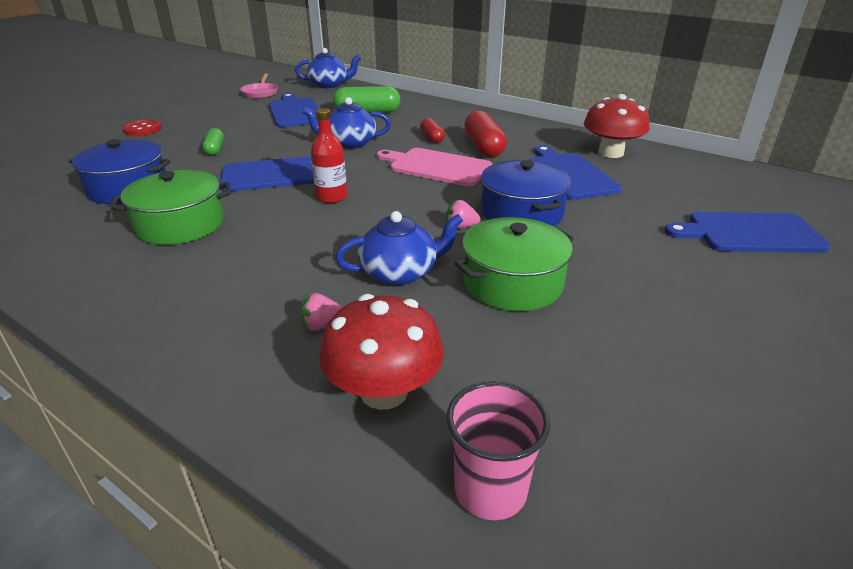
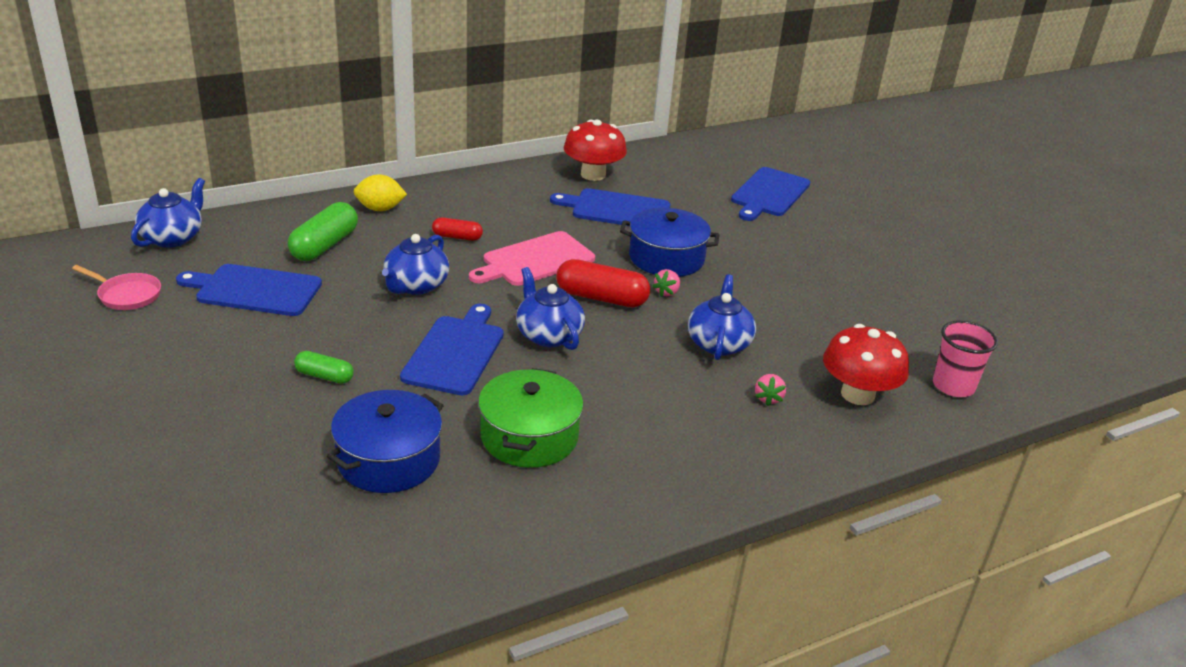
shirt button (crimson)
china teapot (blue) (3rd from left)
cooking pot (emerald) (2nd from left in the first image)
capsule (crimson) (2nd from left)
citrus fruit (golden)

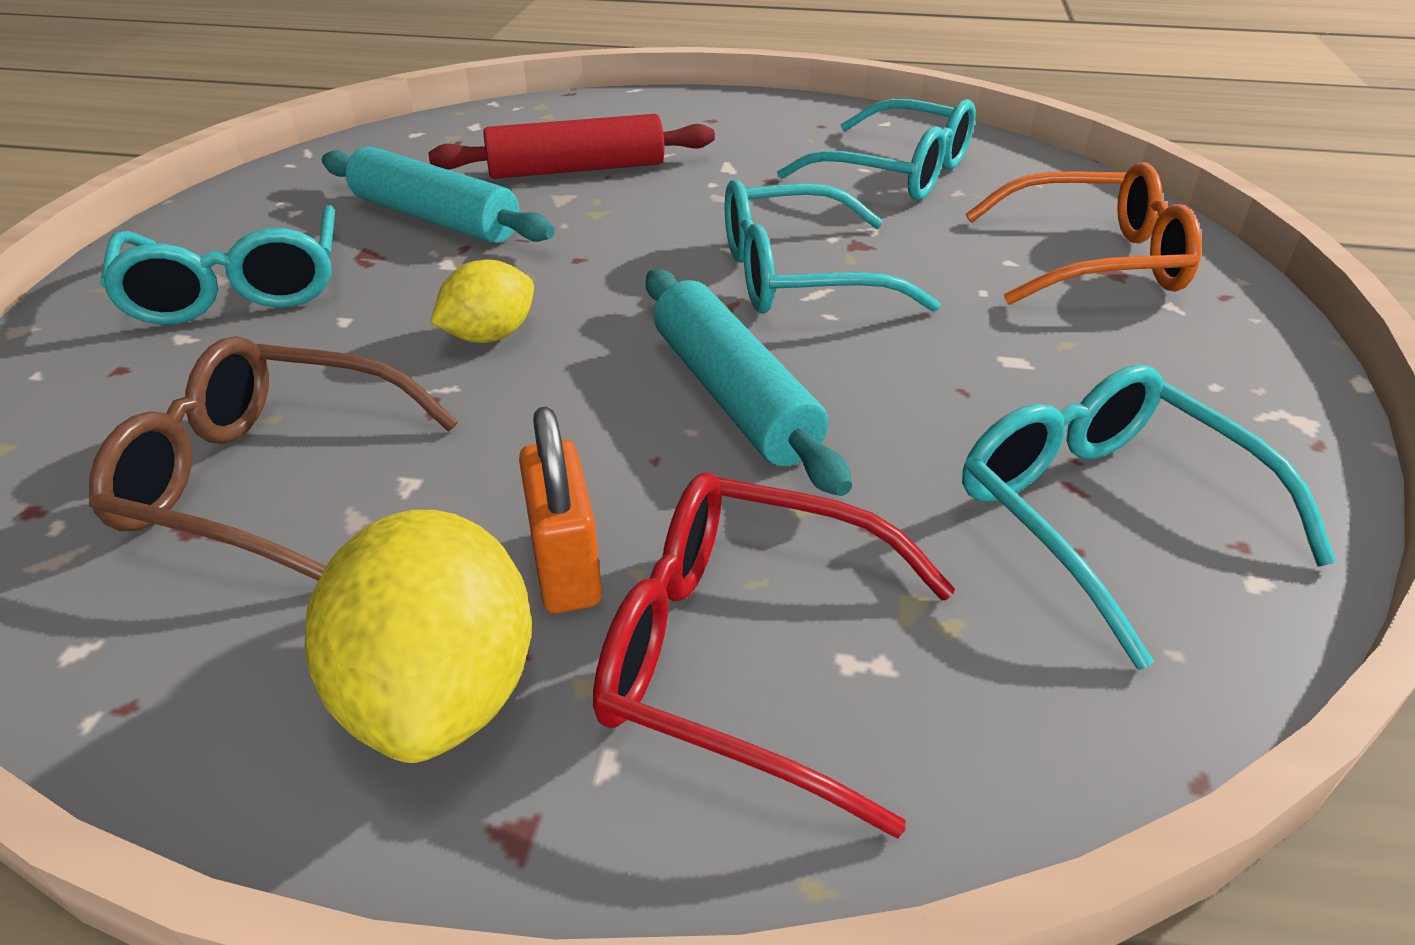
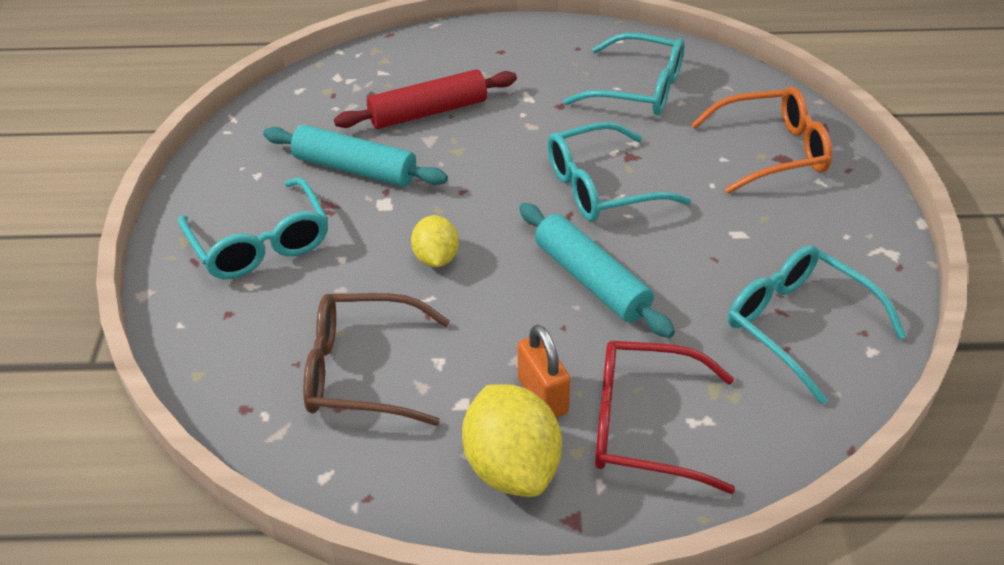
citrus fruit (golden) (1st from left)

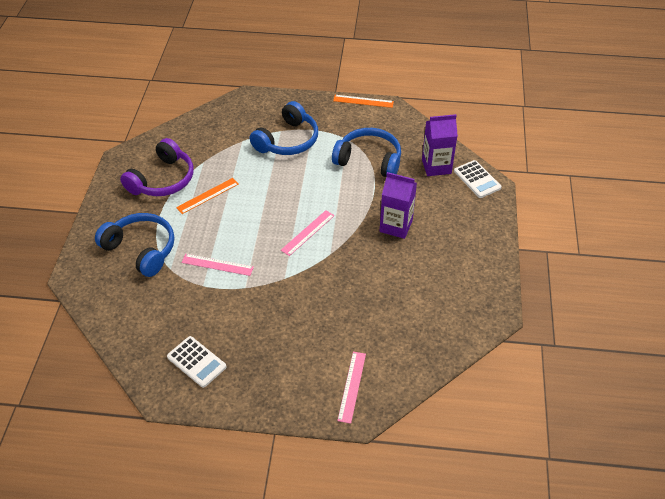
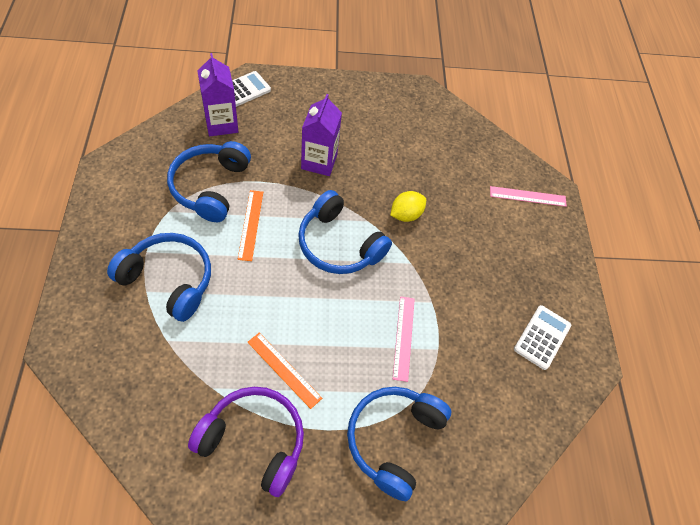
over-ear headphones (blue) (3rd from left)
straightedge (orange) (1st from left)
citrus fruit (golden)

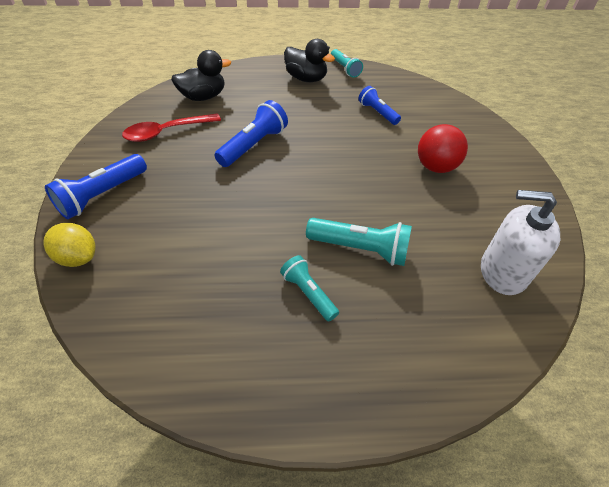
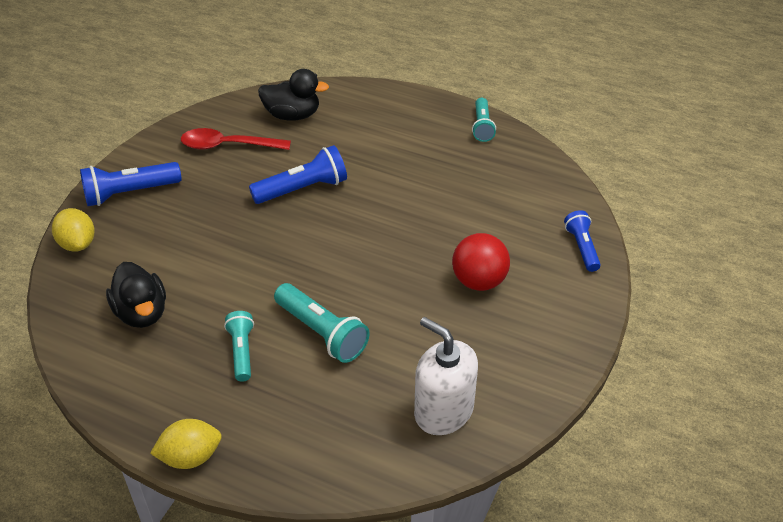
duck (ebony) (1st from left)
pocket torch (blue) (3rd from left)
citrus fruit (golden) (2nd from left)

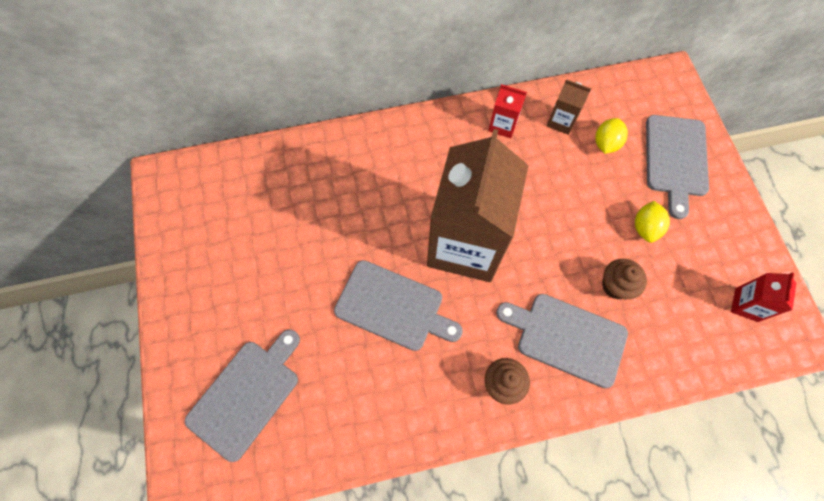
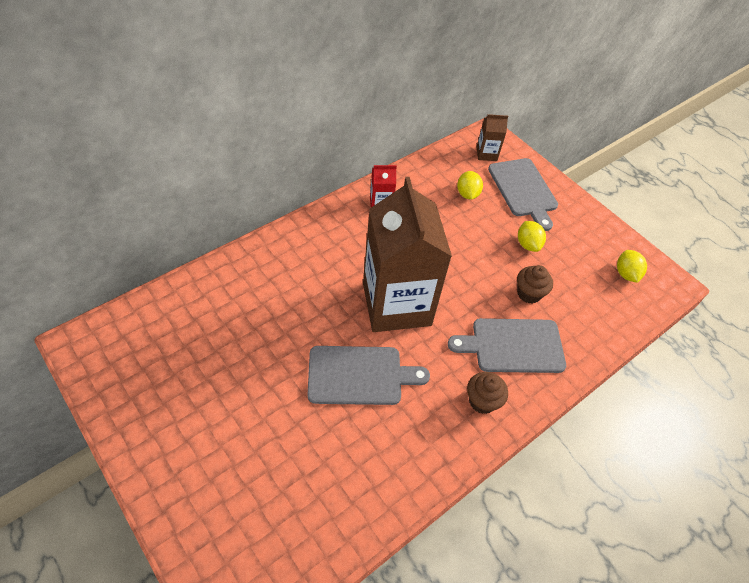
chopping board (ash-grey) (1st from left in the first image)
milk carton (dark brown) (2nd from left)
citrus fruit (golden) (3rd from left)

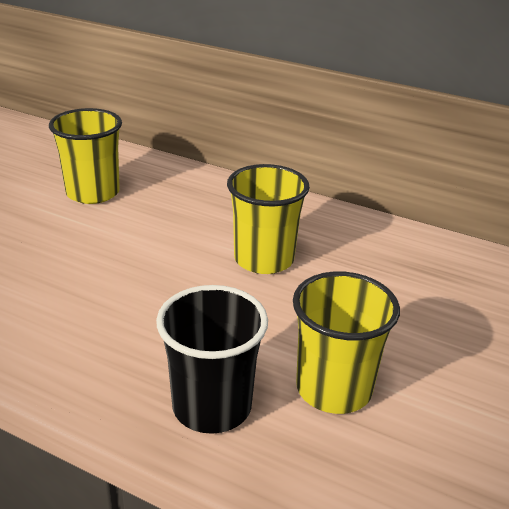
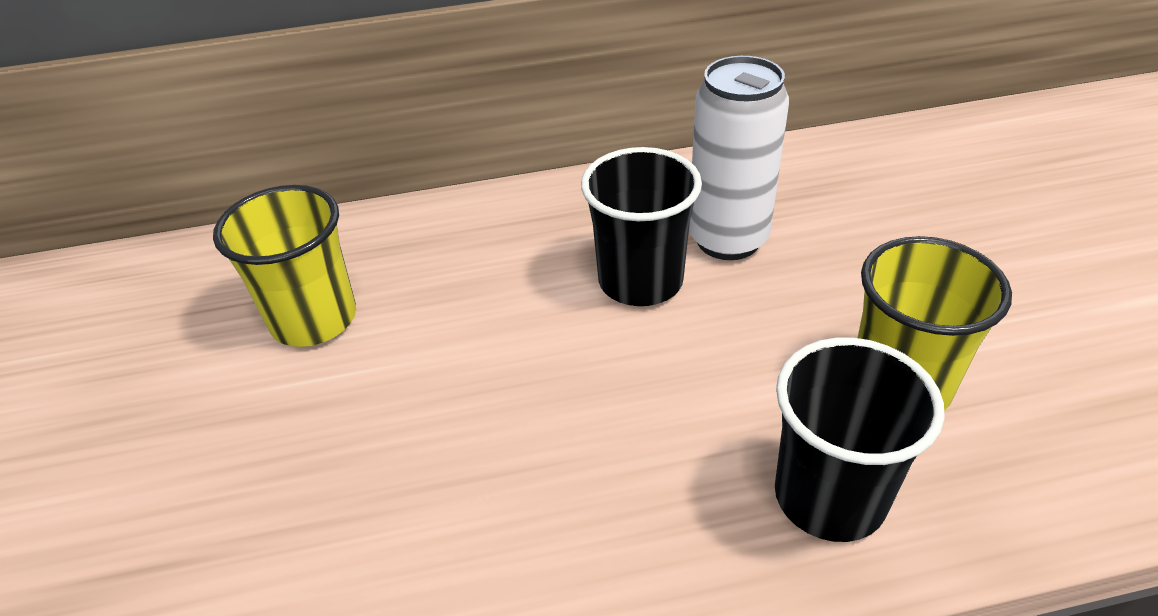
tumbler (ebony) (1st from left)
soda can (pure white)

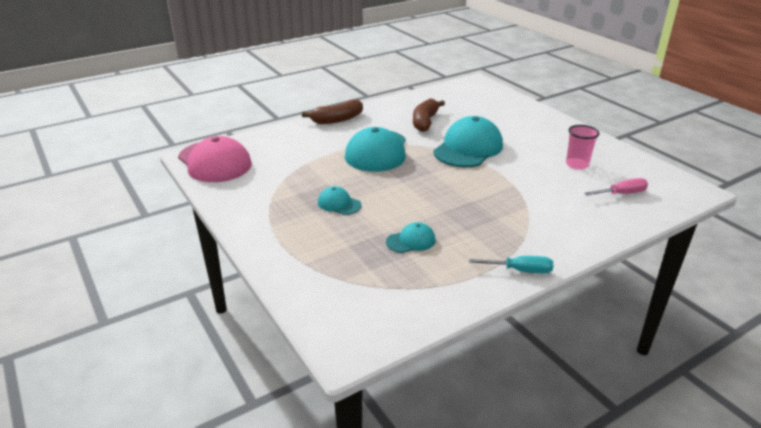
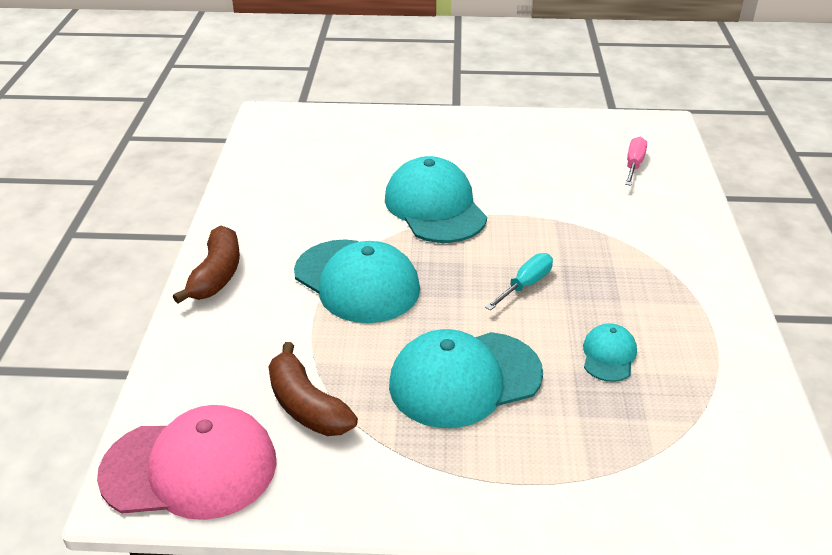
peaked cap (teal) (3rd from left)
banana fruit (dark brown) (2nd from left)
hand screwdriver (teal)
tumbler (pink)

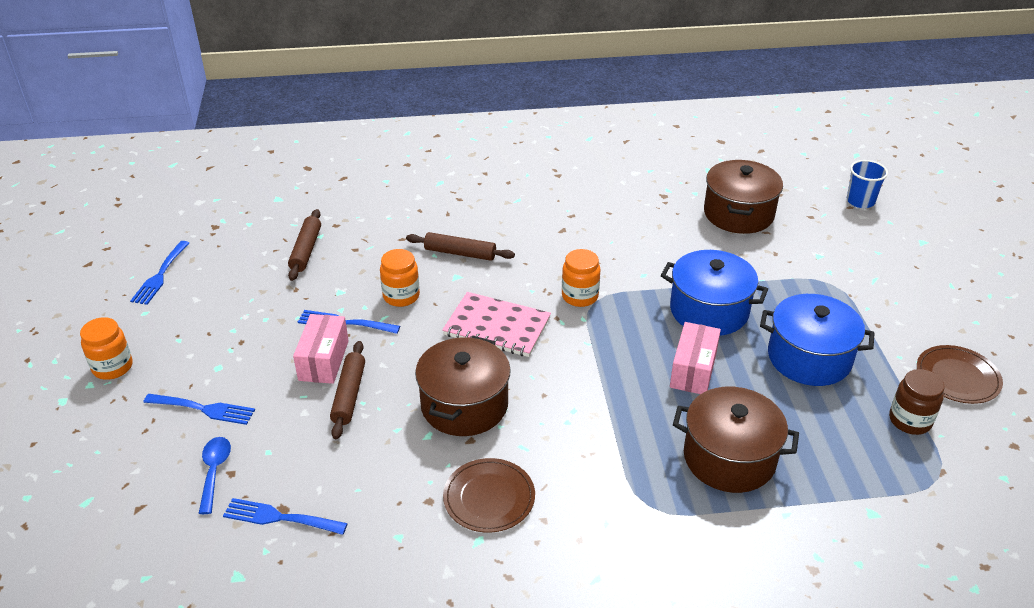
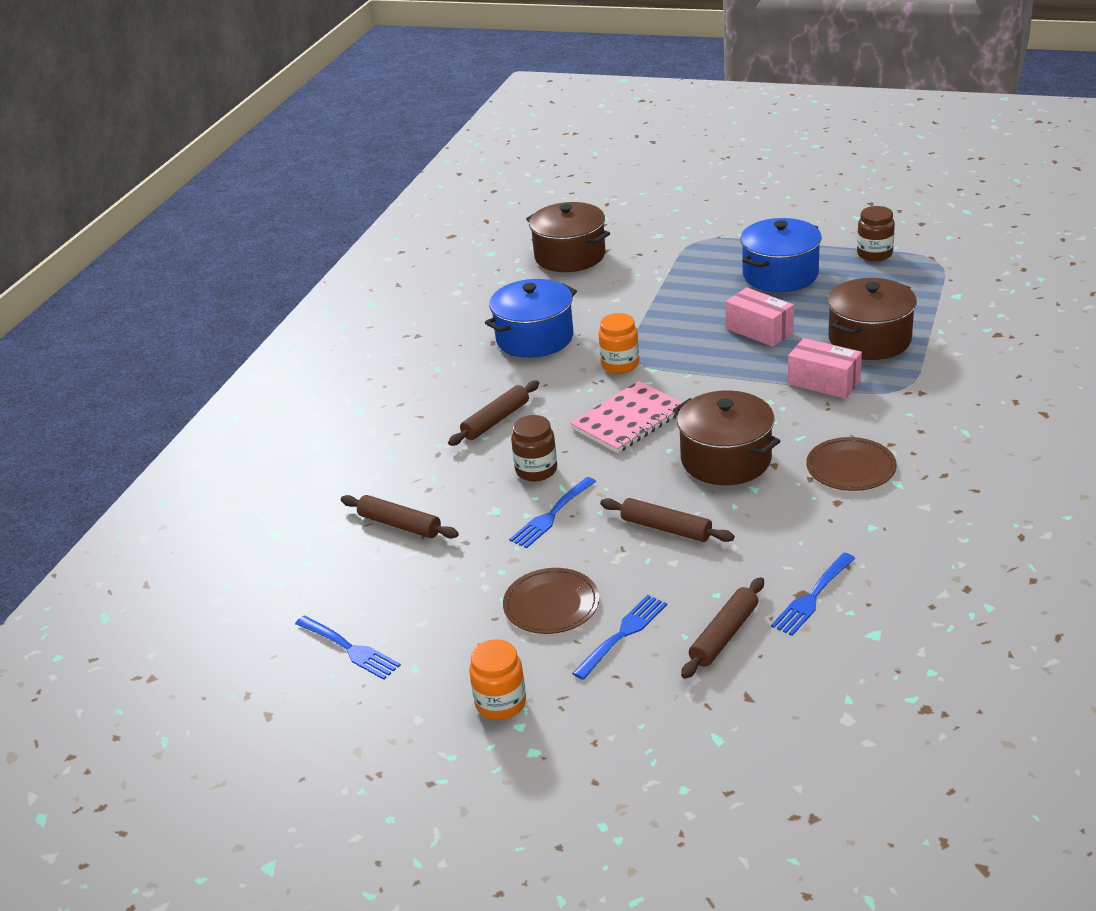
dough roller (dark brown) (4th from left)
package (pink) (2nd from left)
jar (dark brown) (1st from left)
cooking pot (blue) (1st from left)
tumbler (blue)
flat dish (dark brown) (1st from left)

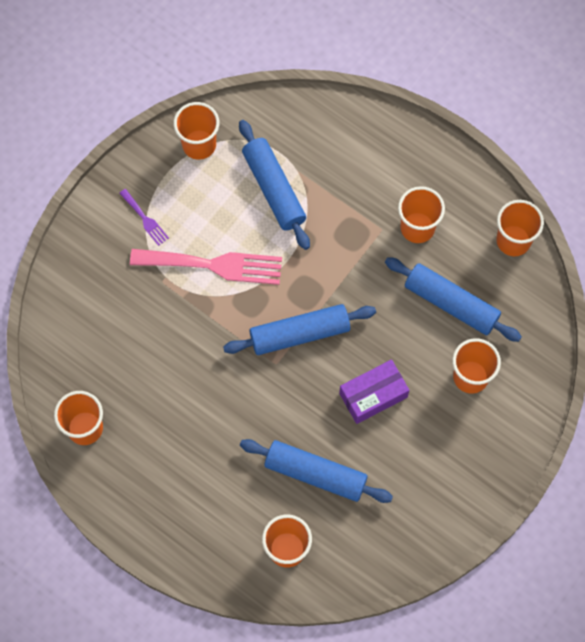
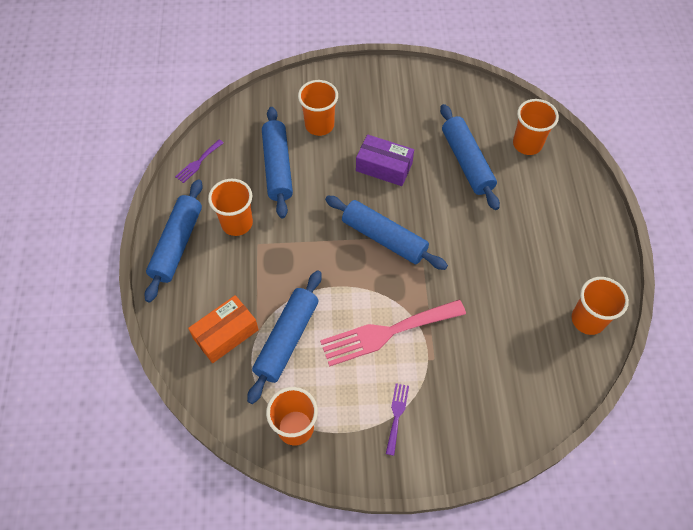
table fork (pink)
table fork (royal purple) (1st from left)
dough roller (blue) (1st from left)
package (orange)

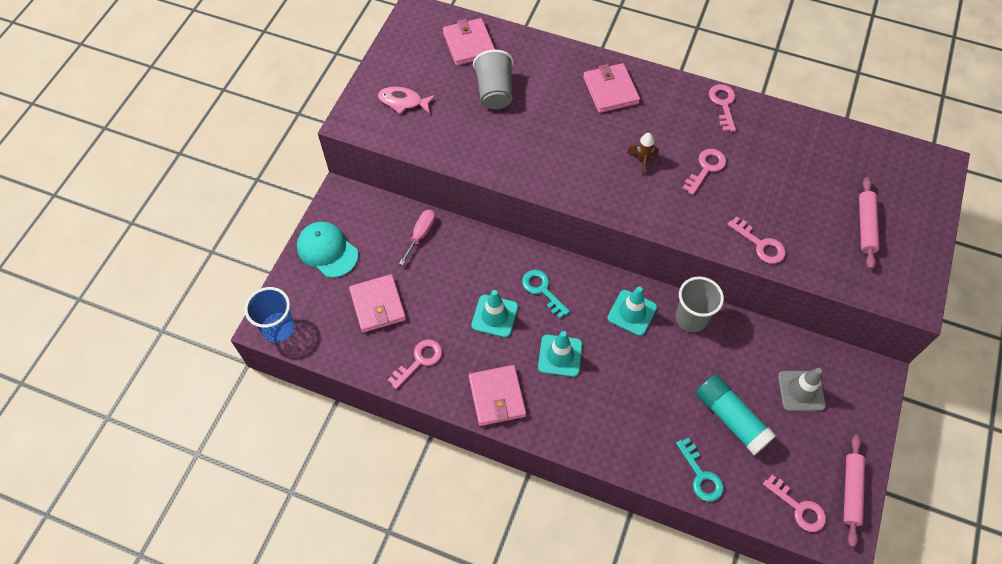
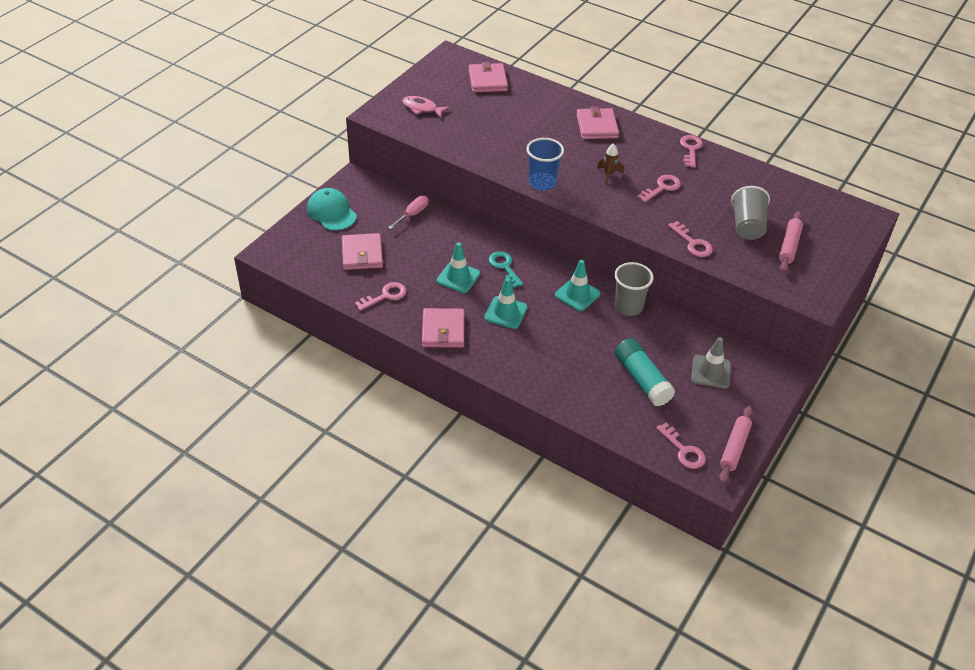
tumbler (blue)
tumbler (ash-grey) (2nd from left)
key (teal) (2nd from left in the first image)

